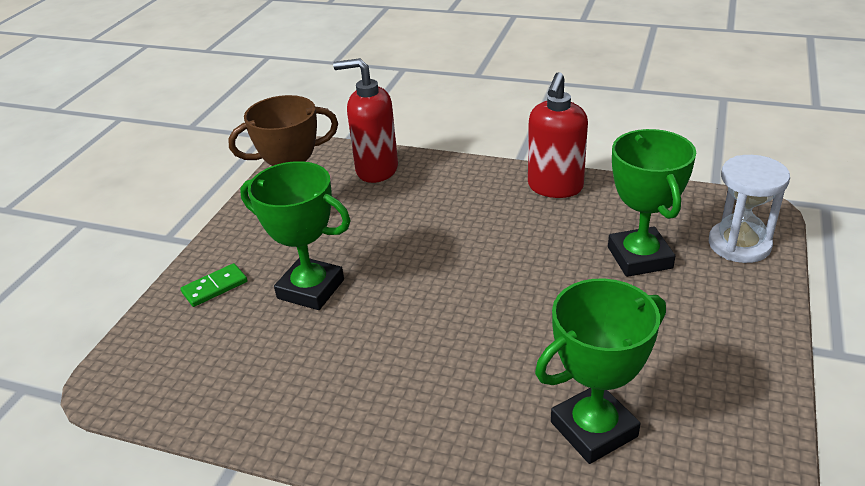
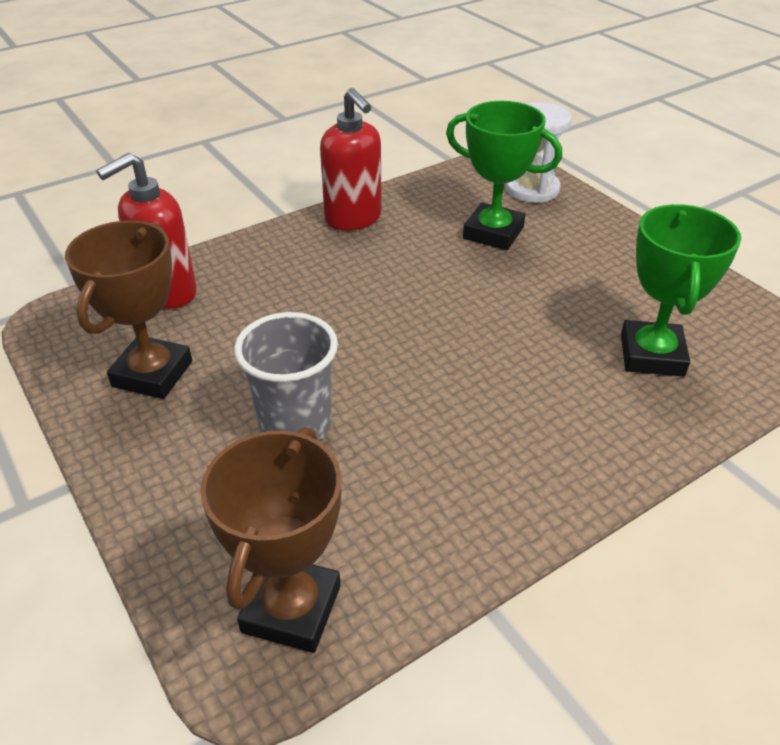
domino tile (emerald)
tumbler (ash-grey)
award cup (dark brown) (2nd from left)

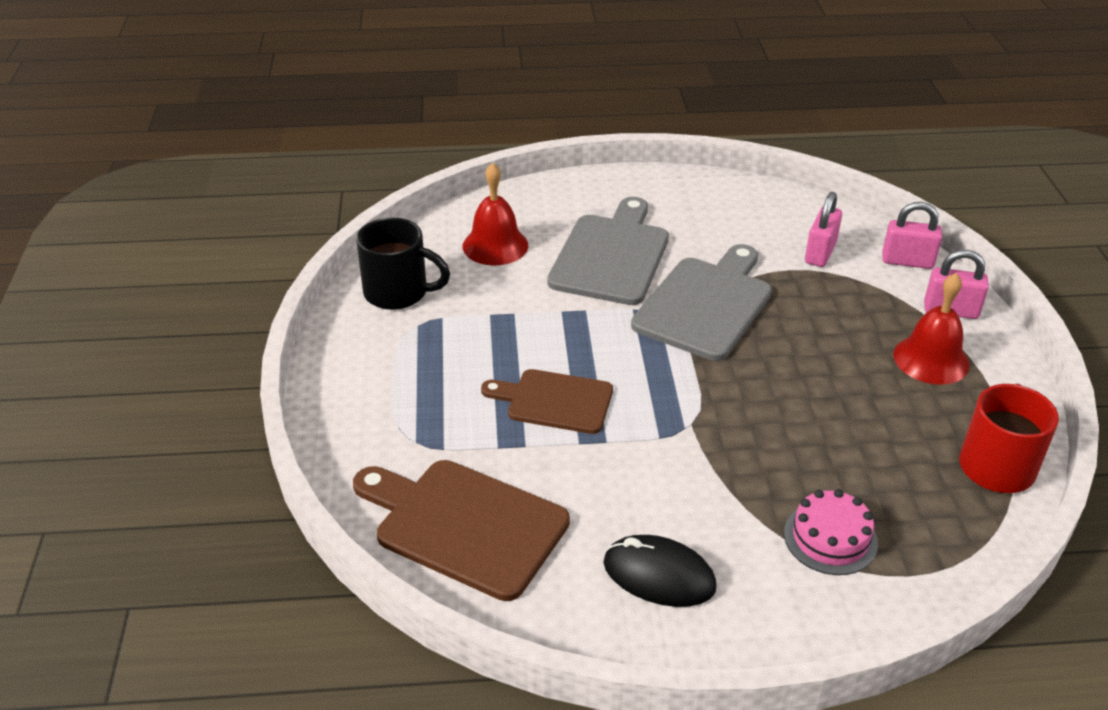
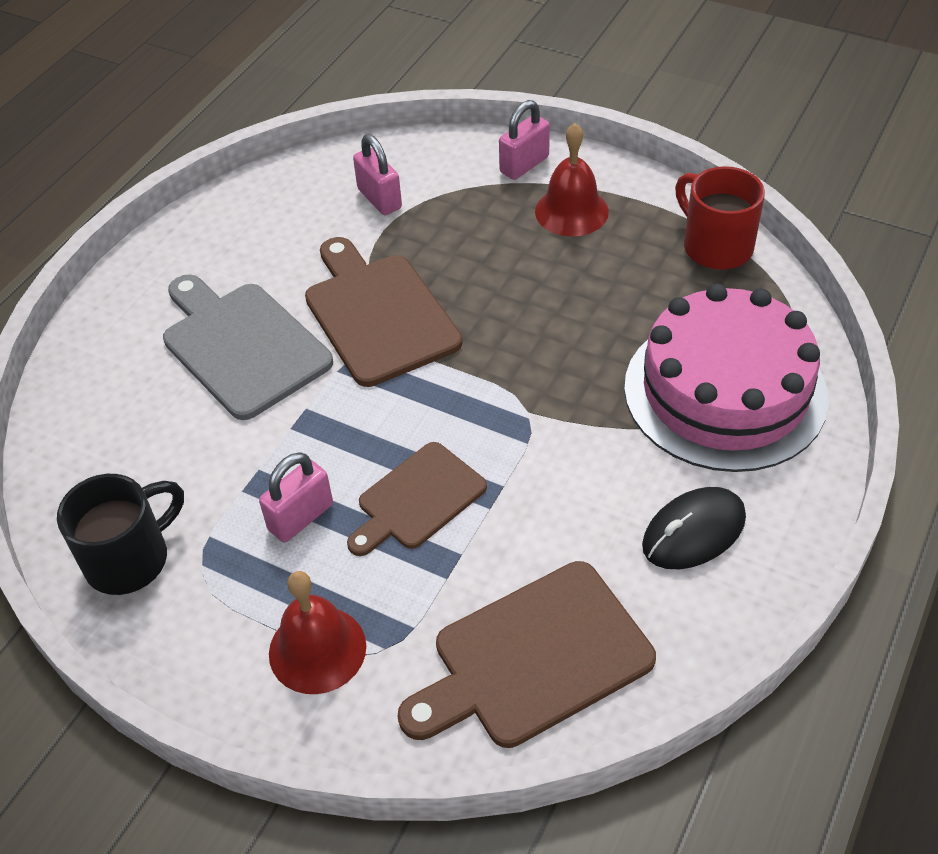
hand bell (crimson) (1st from left)
chopping board (dark brown) (1st from left)
layer cake (pink)
lock (pink) (1st from left)

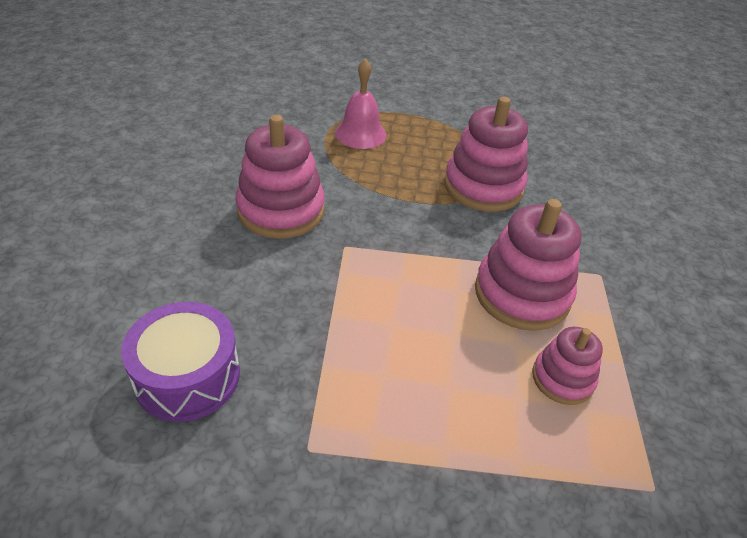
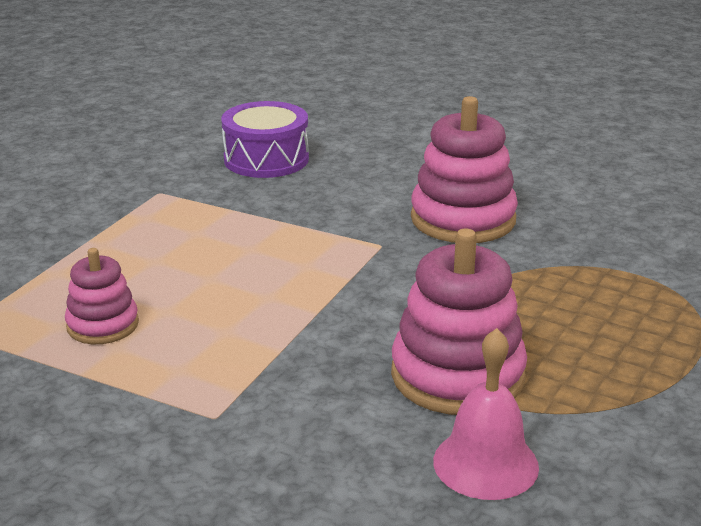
hand bell (pink)
stacking rings (pink) (3rd from left in the first image)

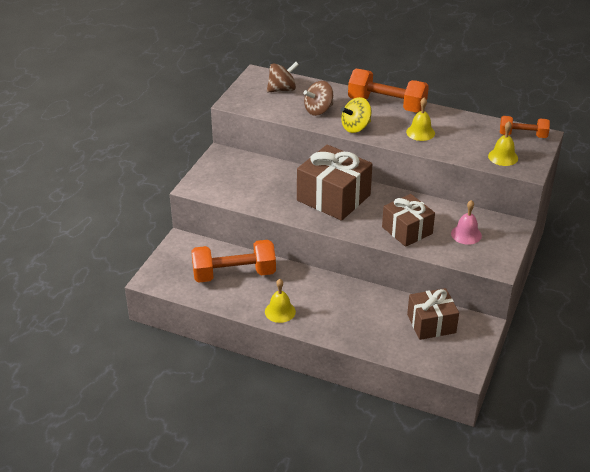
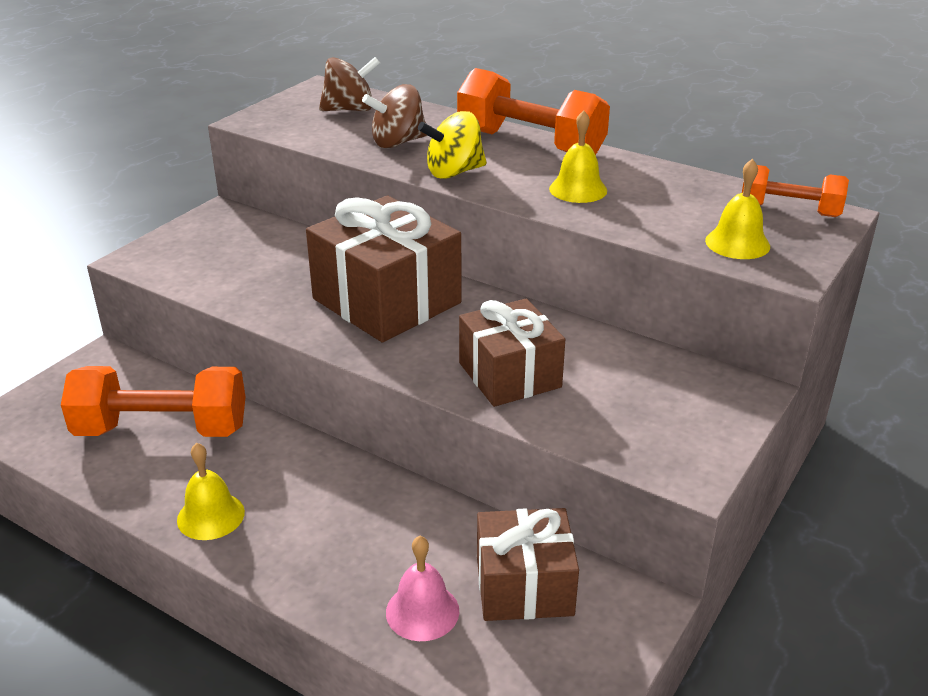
hand bell (pink)

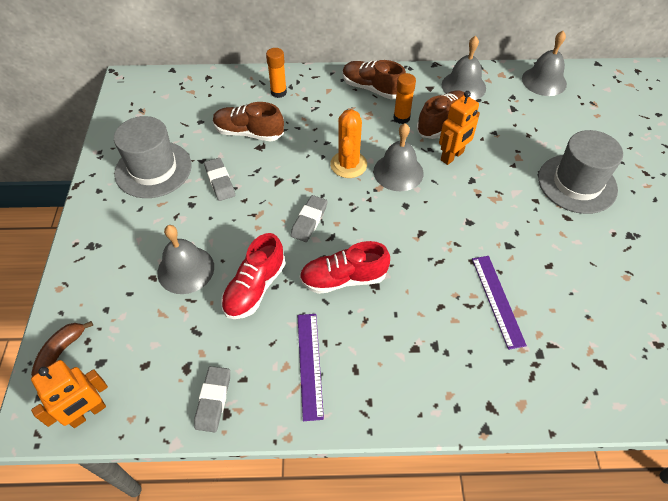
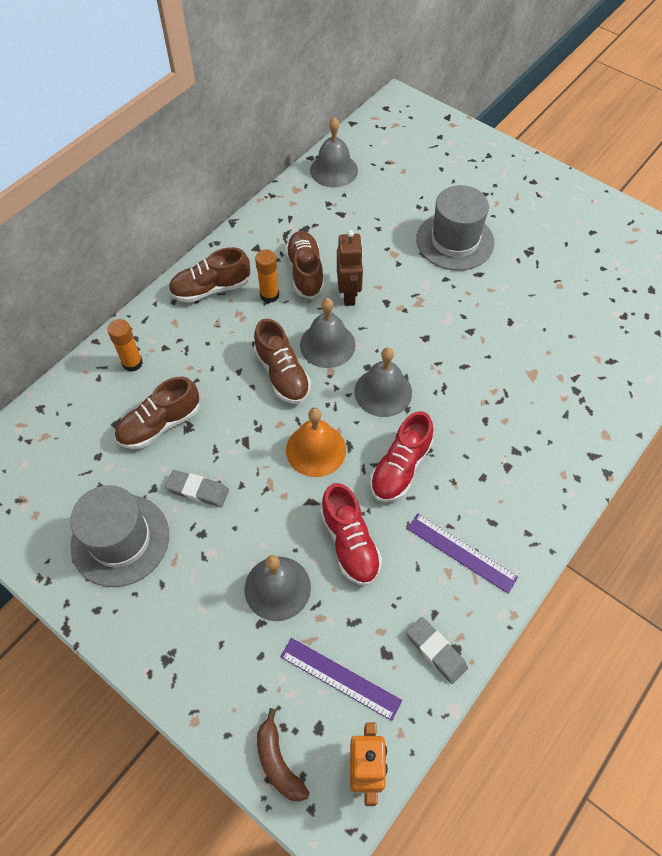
hand bell (orange)
shoe (dark brown) (3rd from left)
robot figure (dark brown)
hand bell (ash-grey) (4th from left)
straightedge (royal purple) (1st from left)

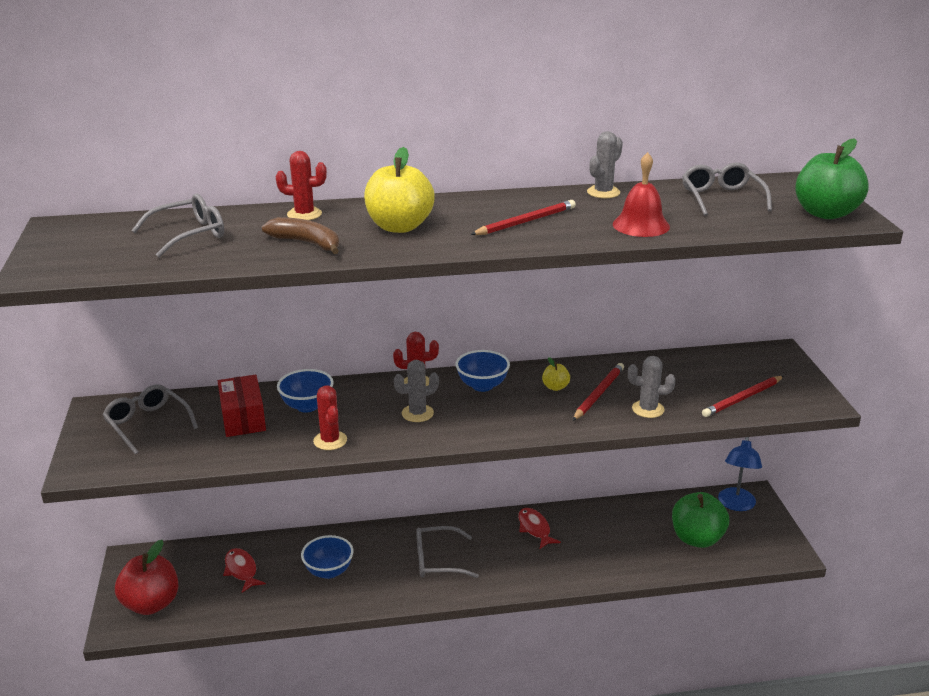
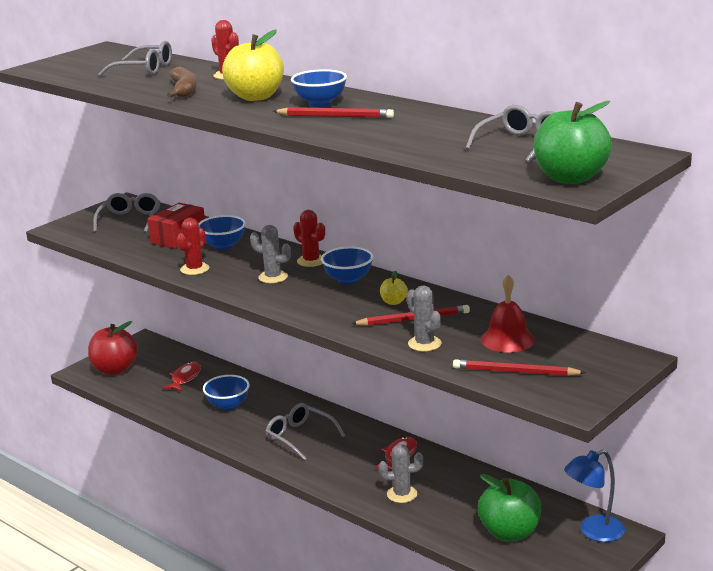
prickly plant (ash-grey) (2nd from left)
hand bell (crimson)
deep dish (blue) (3rd from left)

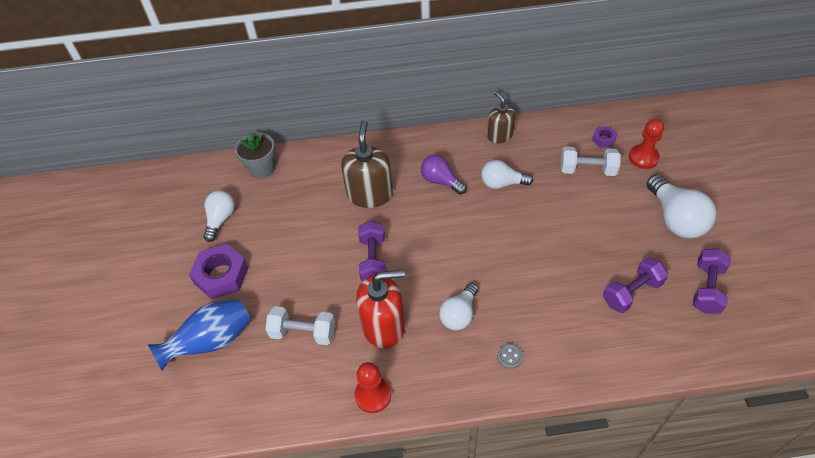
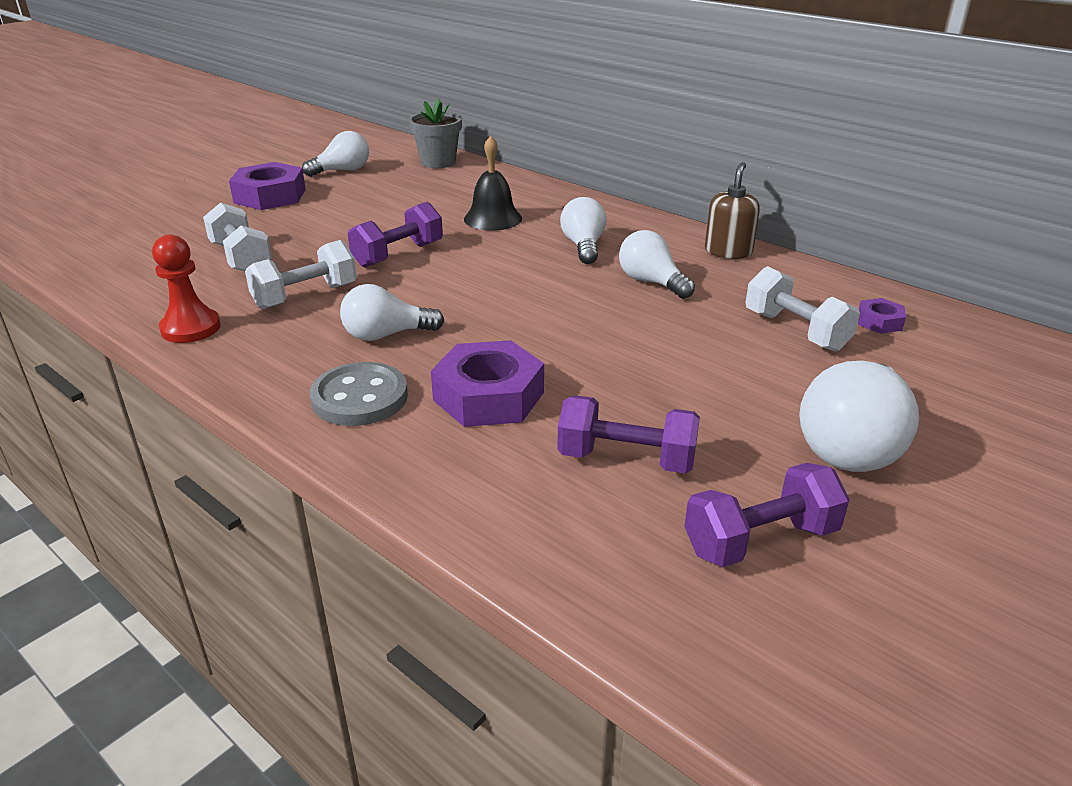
vase (blue)
hand bell (ebony)
dumbbell (pure white) (2nd from left)
light bulb (pure white) (3rd from left)
shirt button (ash-grey)
chess pawn (crimson) (2nd from left in the first image)
hex nut (royal purple) (2nd from left)

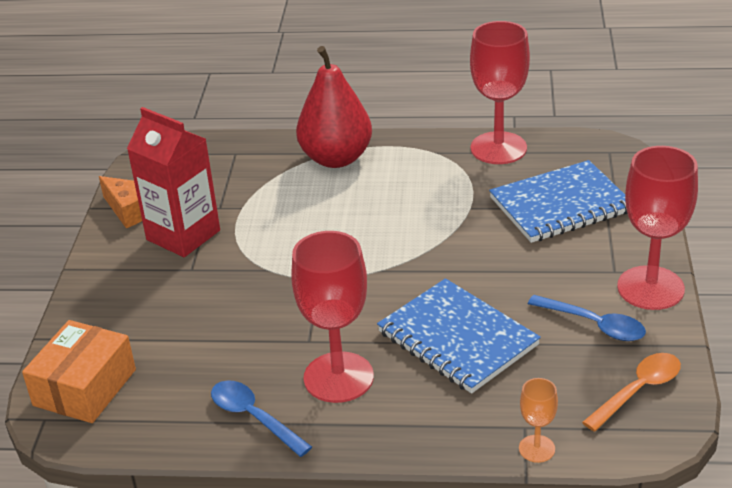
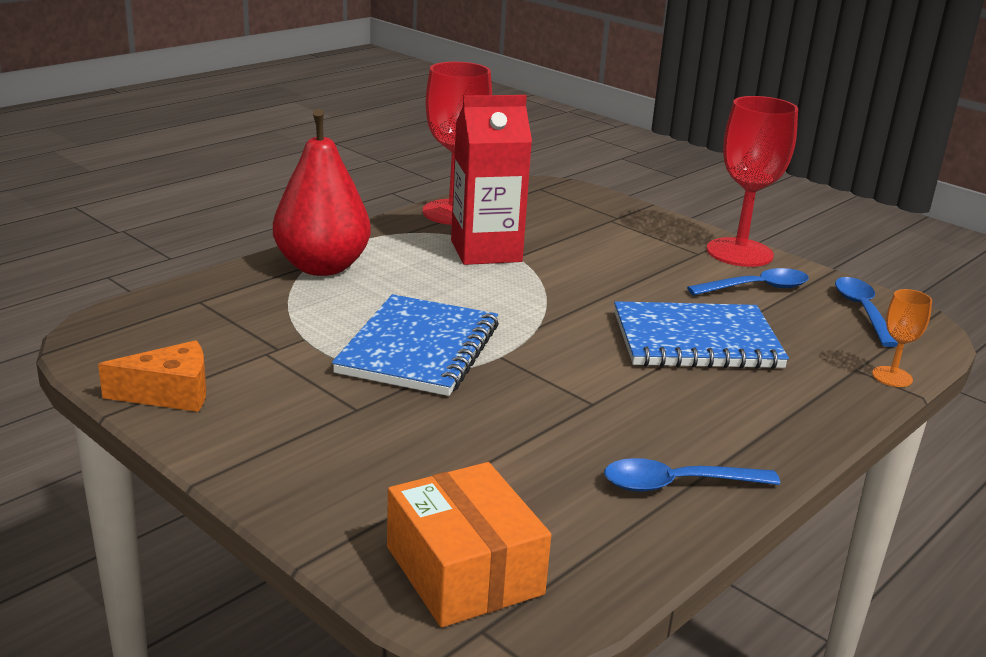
milk carton (crimson)
wine glass (crimson) (1st from left in the first image)
notebook (blue) (1st from left)
spoon (blue) (3rd from left)

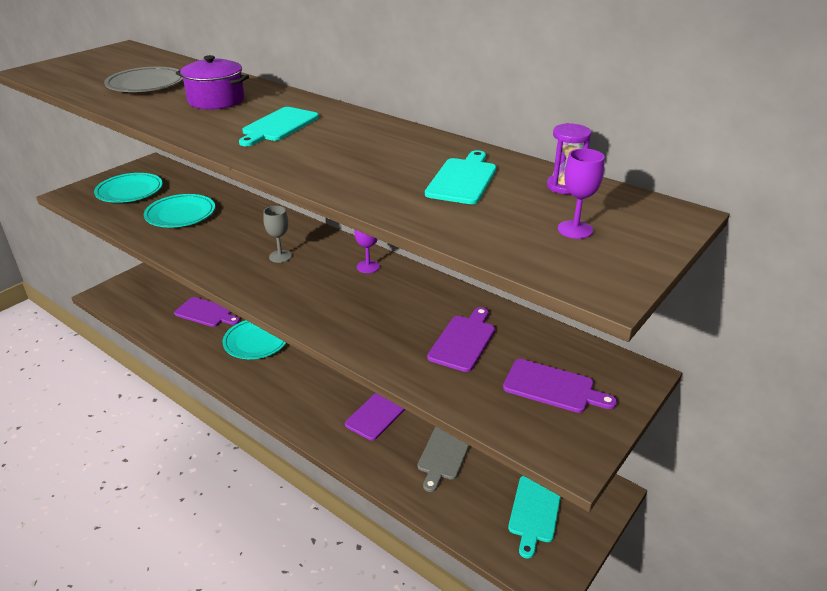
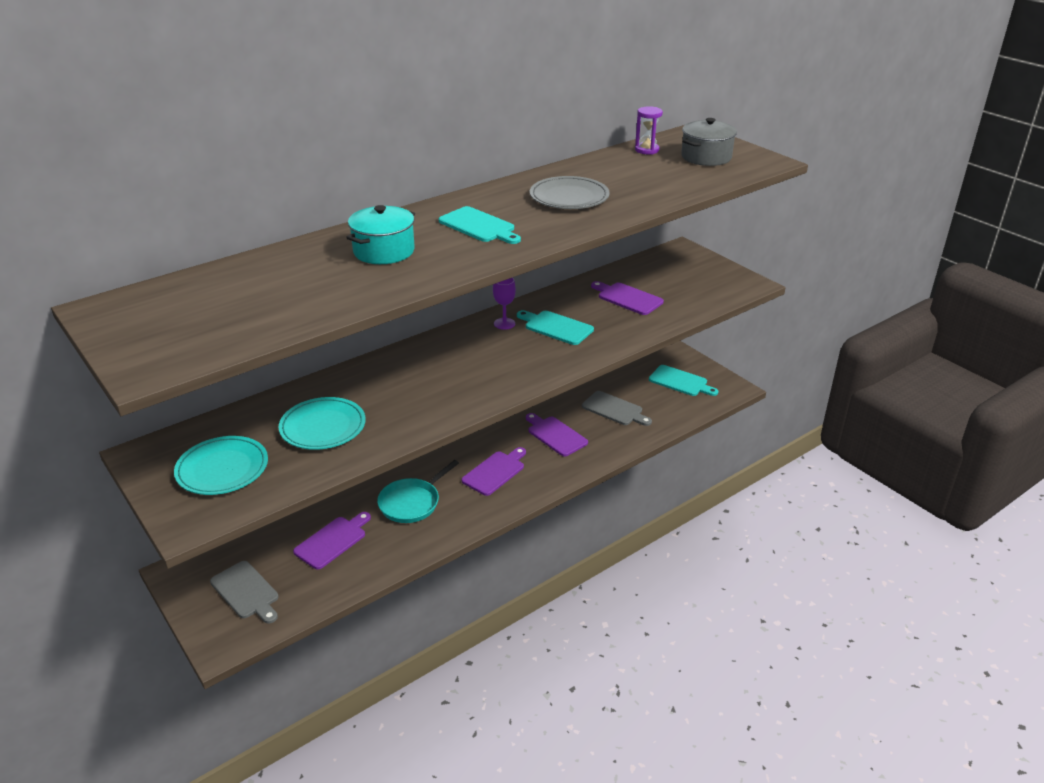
flat dish (ash-grey)
cooking pot (teal)
frying pan (teal)
wine glass (ash-grey)
chopping board (teal) (2nd from left)
chopping board (royal purple) (2nd from left)
cooking pot (ash-grey)
chopping board (ash-grey) (1st from left)

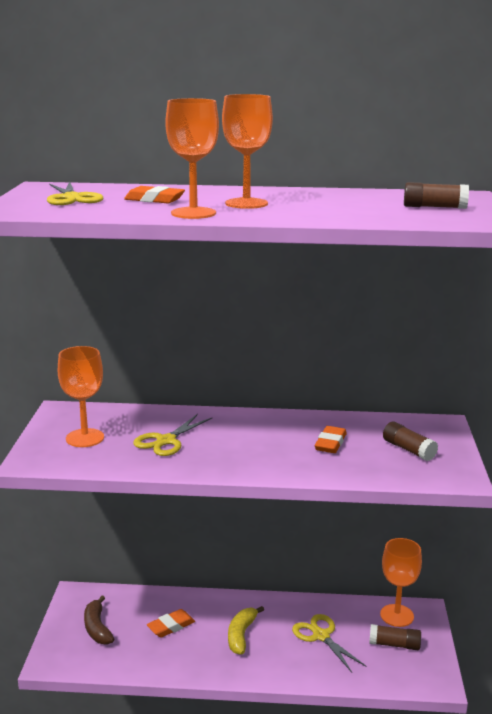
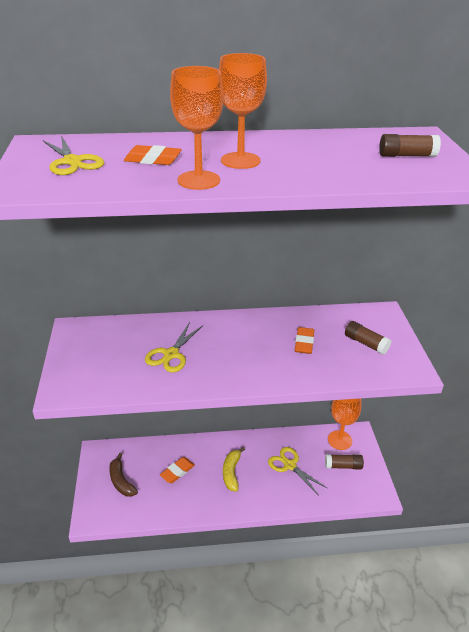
wine glass (orange) (1st from left in the first image)

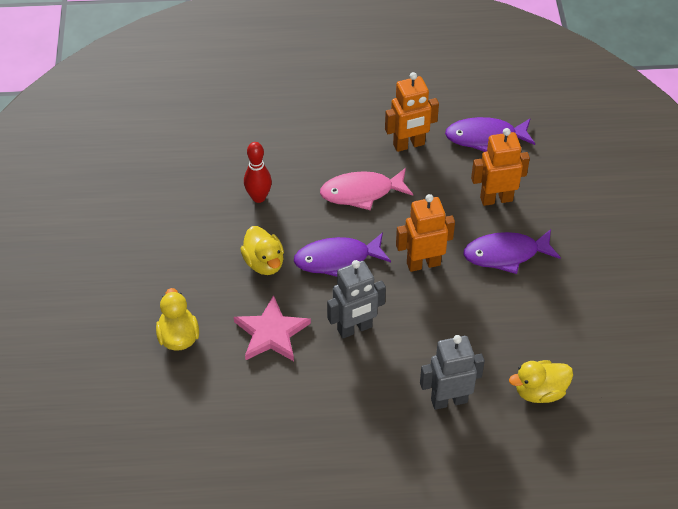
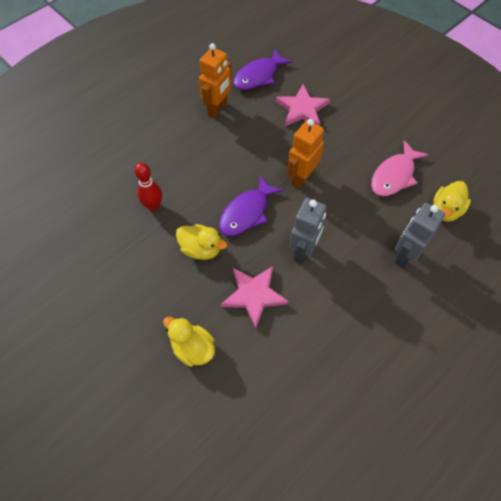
toy fish (pink)
toy fish (royal purple) (3rd from left in the first image)
star (pink) (2nd from left)

